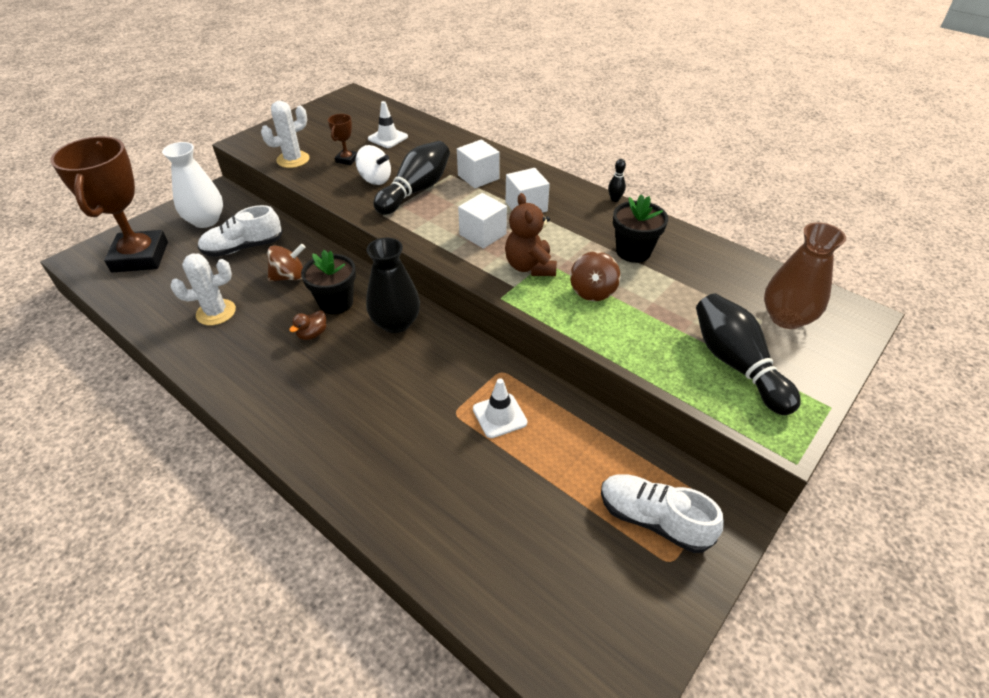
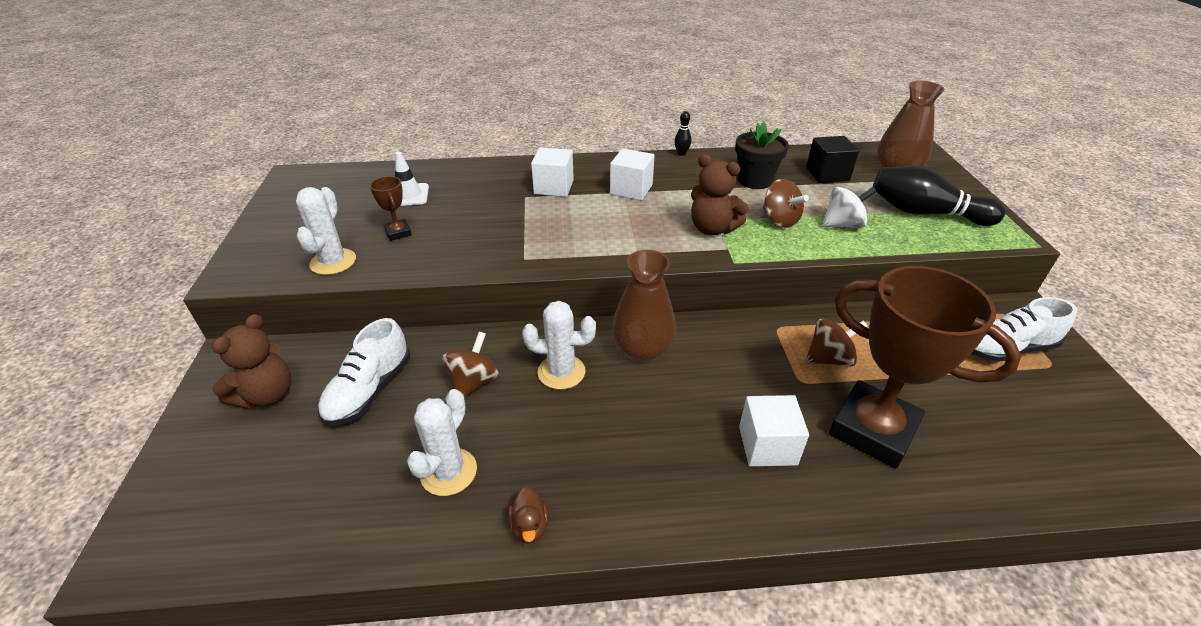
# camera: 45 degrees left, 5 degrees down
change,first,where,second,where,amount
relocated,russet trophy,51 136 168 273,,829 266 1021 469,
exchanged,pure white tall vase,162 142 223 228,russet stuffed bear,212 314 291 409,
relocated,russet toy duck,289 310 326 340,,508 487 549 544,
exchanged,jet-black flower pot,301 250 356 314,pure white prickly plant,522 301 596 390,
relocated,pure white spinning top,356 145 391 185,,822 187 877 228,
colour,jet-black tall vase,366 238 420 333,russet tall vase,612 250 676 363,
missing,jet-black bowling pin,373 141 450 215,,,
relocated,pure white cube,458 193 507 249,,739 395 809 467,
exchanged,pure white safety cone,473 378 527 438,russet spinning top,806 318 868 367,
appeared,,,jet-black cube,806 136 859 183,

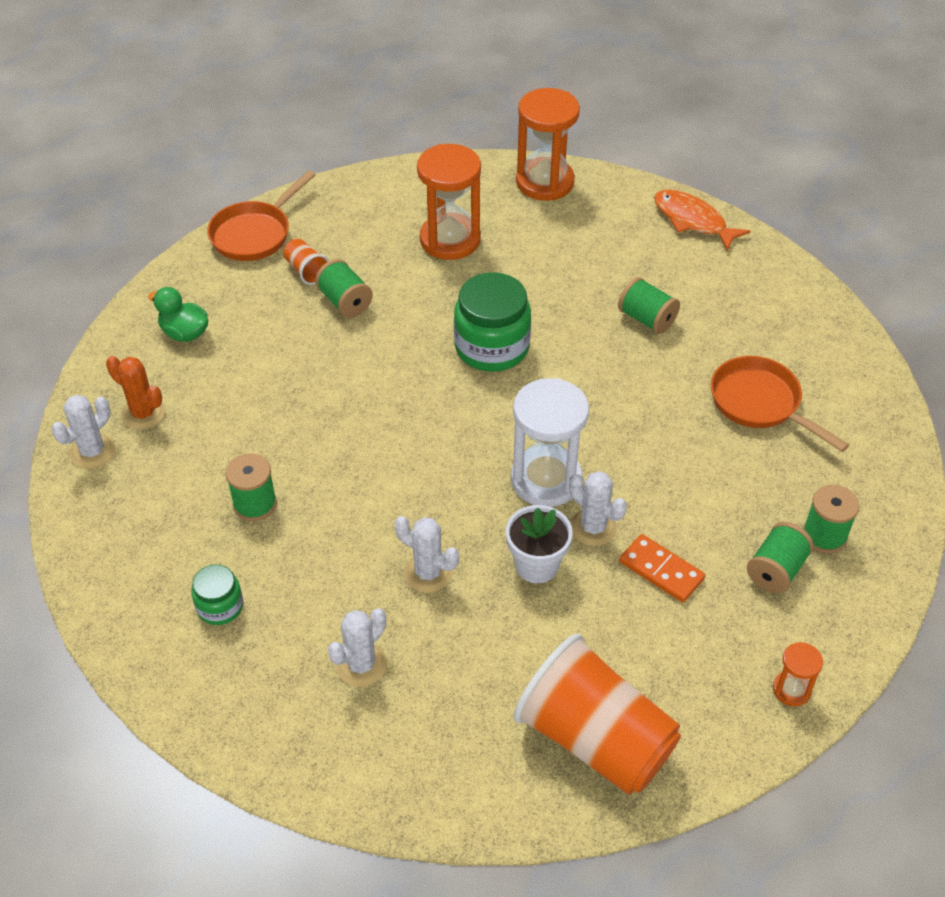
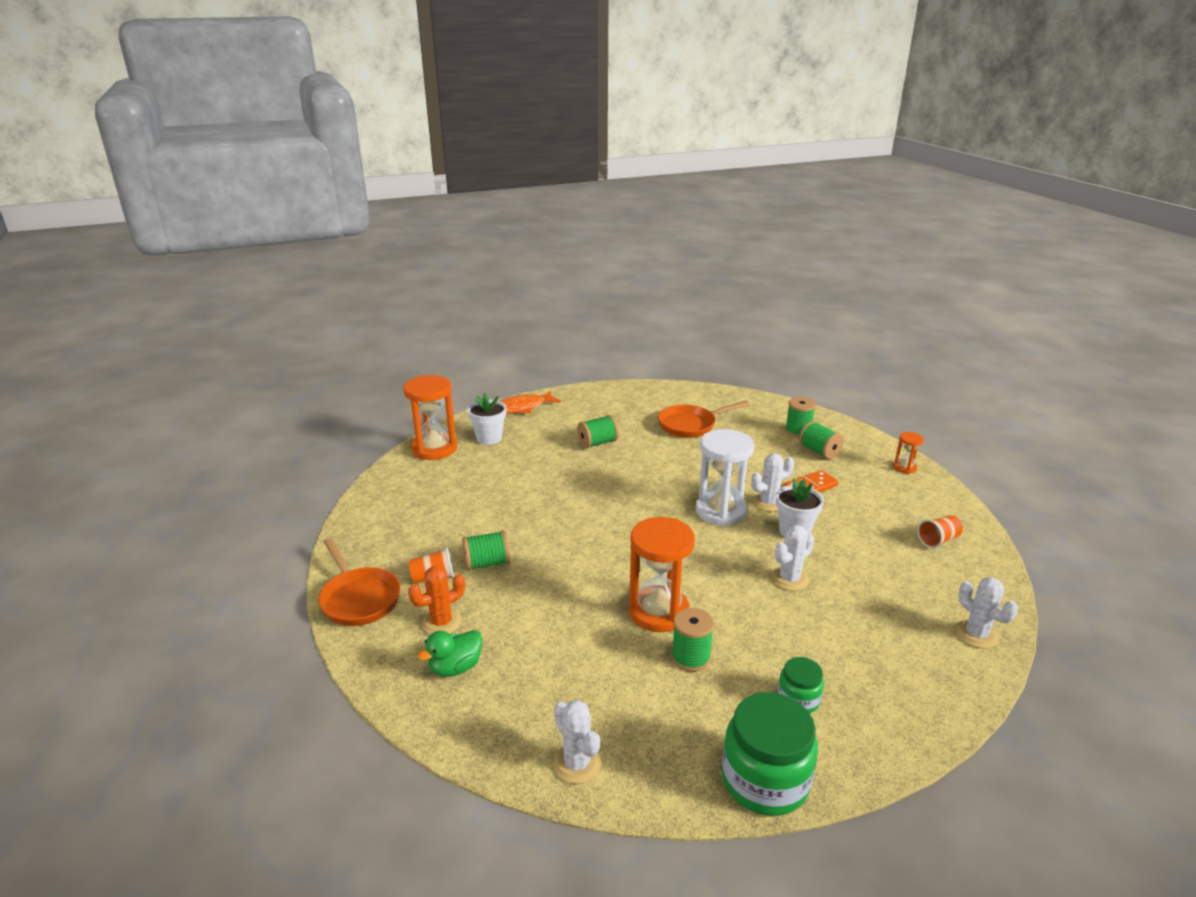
# camera: 70 degrees left, 20 degrees down
change,first,where,second,where,amount
relocated,bright orange prickly plant,106 356 166 430,,408 566 465 634,
relocated,pure white prickly plant,328 608 387 687,,955 577 1018 649,
relocated,bright orange sandglass,417 144 481 260,,629 517 695 632,
relocated,green preserve jar,454 272 531 372,,722 692 818 816,
size,bright orange cup,514 634 681 795,,917 515 963 548,x0.42
appeared,,,pure white flower pot,467 393 506 445,

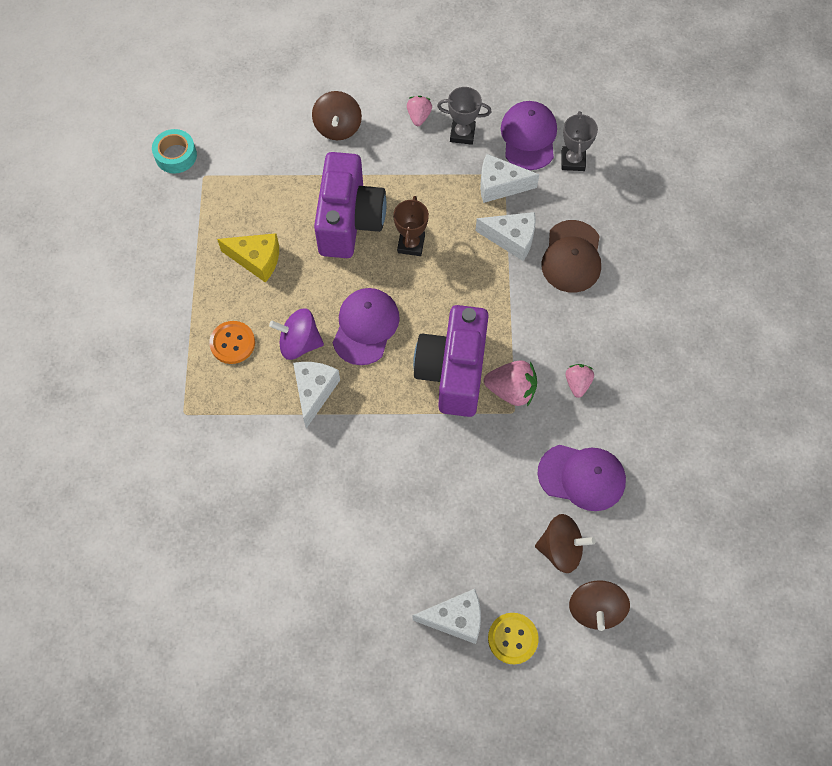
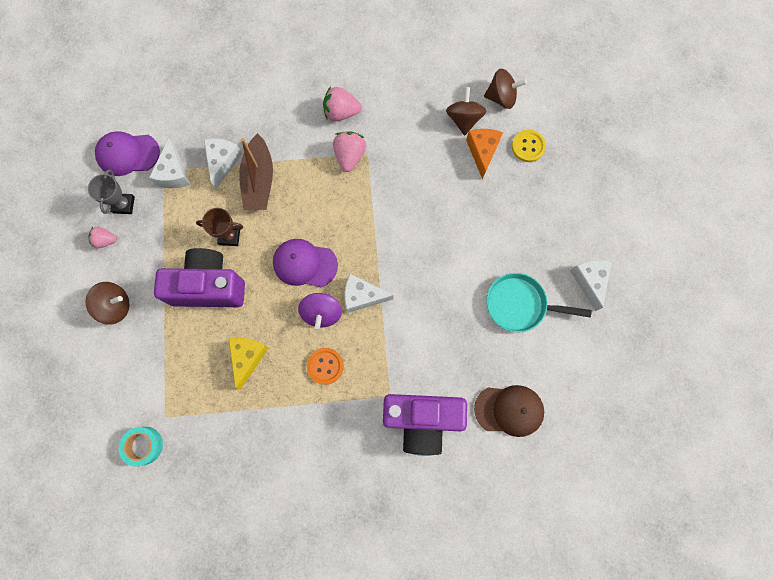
# camera: 95 degrees left, 10 degrees up
change,first,where,second,where,amount
relocated,royal purple photo camera,413 305 489 417,,383 394 467 456,
relocated,pure white cheese wedge,413 589 481 644,,570 260 612 311,
missing,royal purple baseball cap,538 445 626 511,,,
relocated,russet baseball cap,541 220 601 293,,474 385 544 437,
missing,gray trophy,561 111 598 171,,,
size,rosy strawberry,566 364 594 398,,323 86 362 121,x1.59
appeared,,,russet toy boat,239 133 273 210,
appeared,,,bright orange cheese wedge,466 129 503 179,
appeared,,,teal frying pan,486 273 592 333,

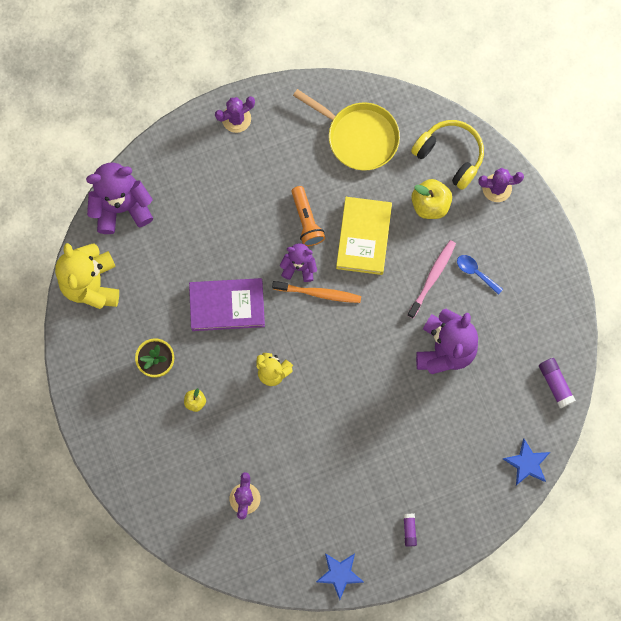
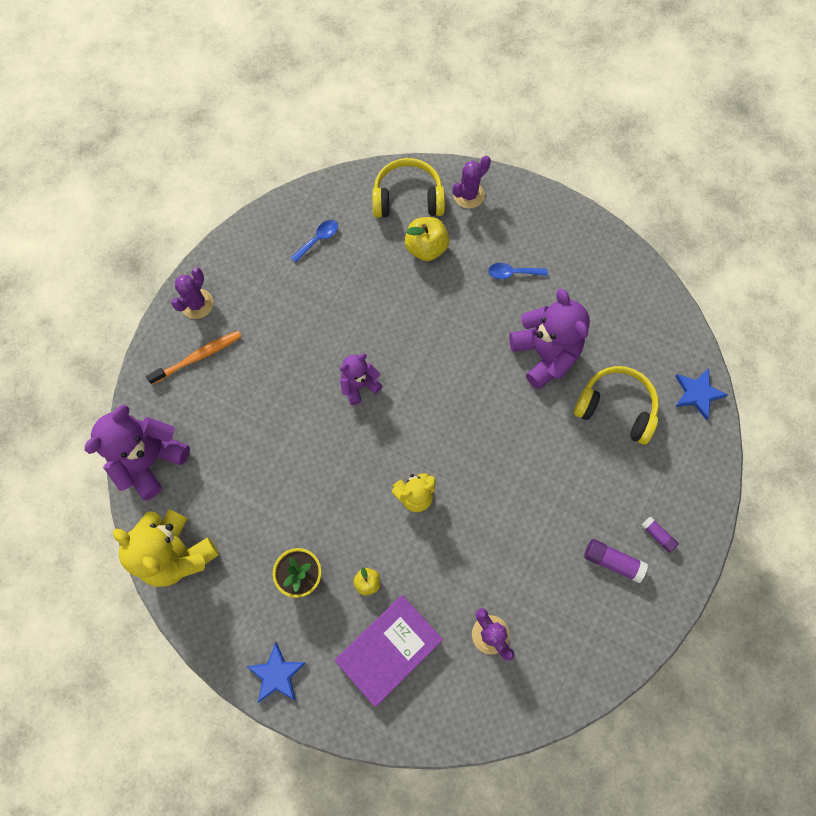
# camera: 40 degrees left, 5 degrees down
change,first,where,second,where,amount
relocated,royal purple book,189 278 265 331,,335 595 443 707,
relocated,bright orange toothbrush,272 281 361 303,,146 331 242 385,
missing,bright orange flashlight,292 186 325 246,,,
exchanged,golden frying pan,293 89 400 170,cobalt teaspoon,291 220 338 262,
relocated,cobalt star,316 553 364 600,,246 642 306 703,
missing,golden book,336 197 392 275,,,
missing,rosy toothbrush,407 240 456 319,,,
relocated,royal purple stick of glue,539 358 576 408,,584 539 648 583,
appeared,,,golden headset,574 366 659 445,

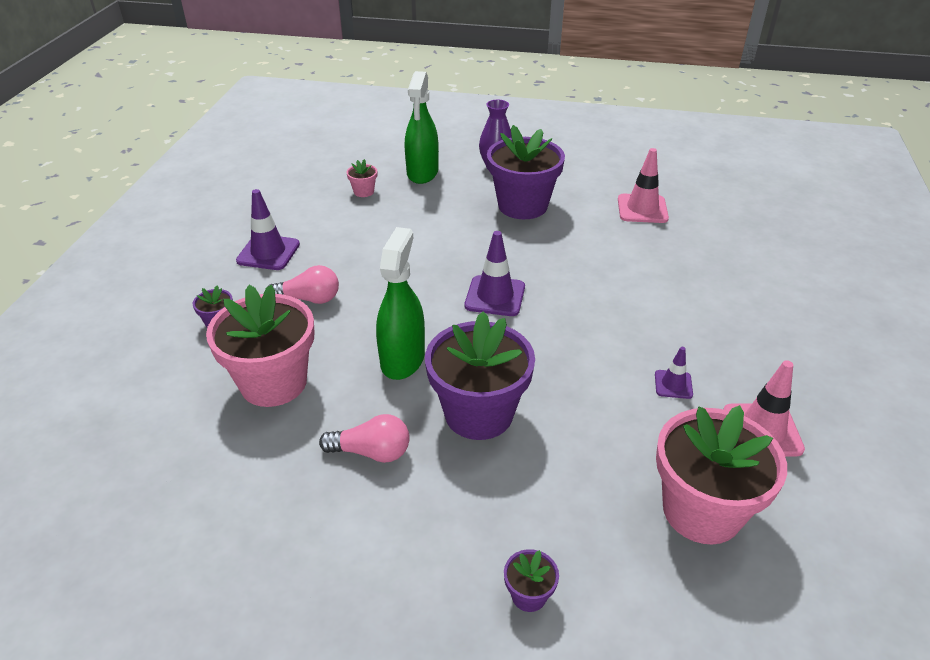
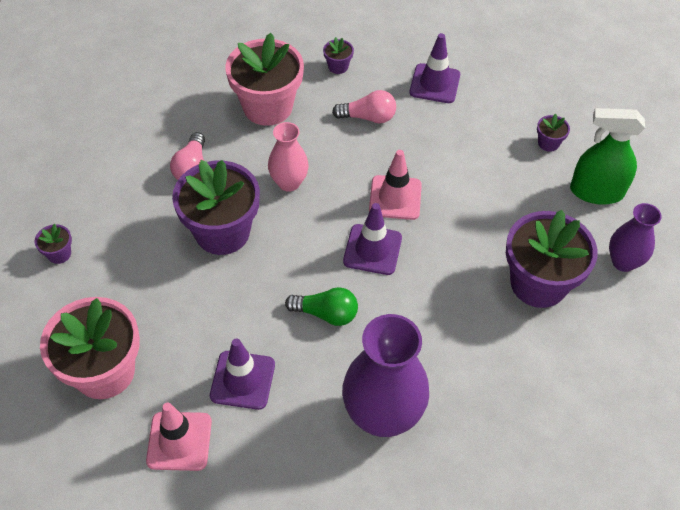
# camera: 90 degrees right, 15 degrees up
change,first,where,second,where,amount
spun,rosy bulb,268 265 339 304,,332 90 396 123,90 degrees counterclockwise
colour,rosy flower pot,346 159 377 197,royal purple flower pot,537 113 570 152,
exchanged,green sprayer,376 227 425 380,rosy tall vase,268 122 309 192,
relocated,rosy safety cone,618 148 669 223,,369 150 422 220,
size,royal purple safety cone,655 347 693 399,,210 338 275 410,x1.75
appeared,,,green bulb,285 287 358 326,
appeared,,,royal purple tall vase,342 314 429 437,

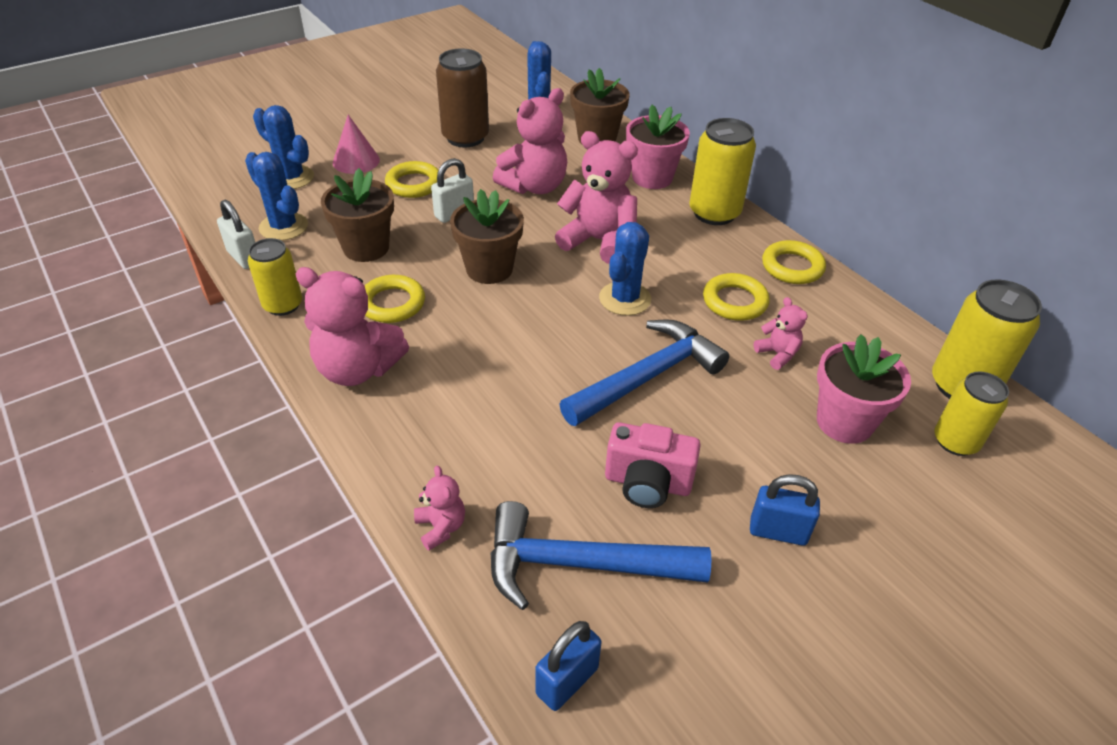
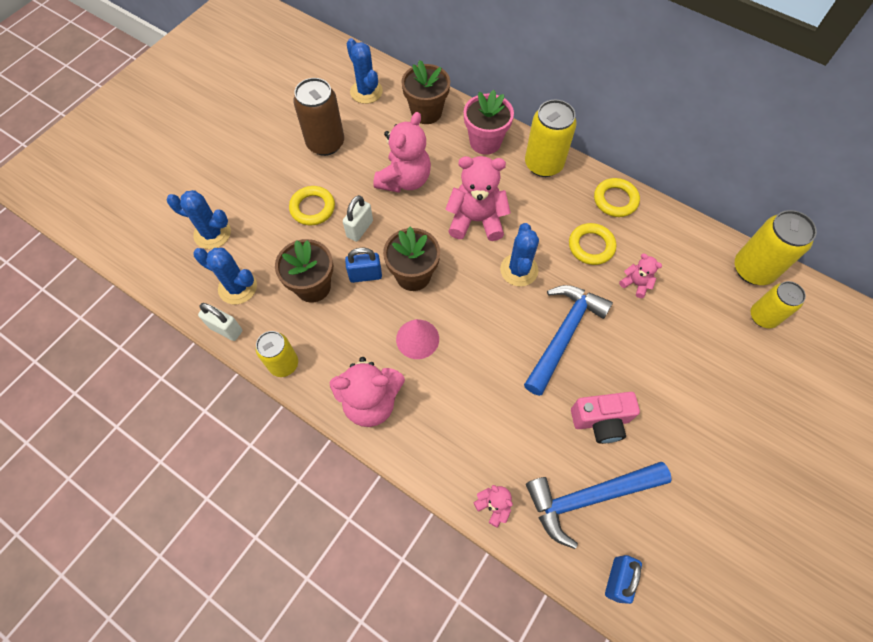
# camera: 20 degrees left, 20 degrees up
change,first,where,second,where,amount
relocated,rosy cone,333 115 380 174,,396 319 439 359,
missing,golden hoop,364 275 425 323,,,
relocated,cobalt padlock,750 474 820 546,,345 248 382 283,
missing,rosy flower pot,817 334 911 444,,,

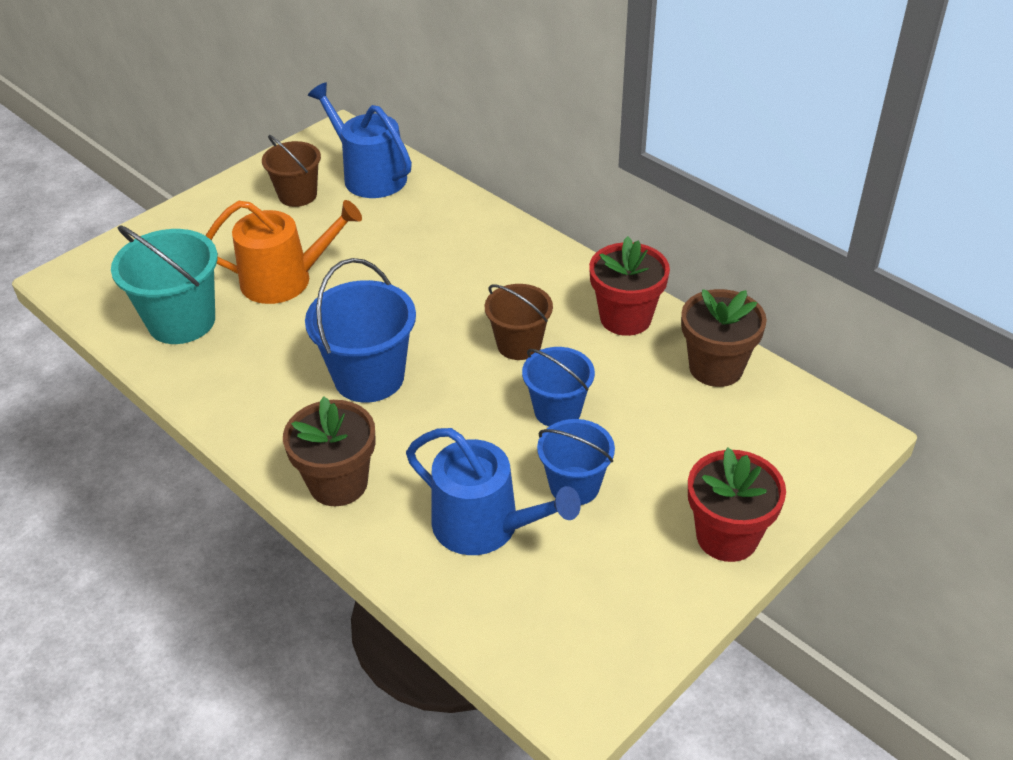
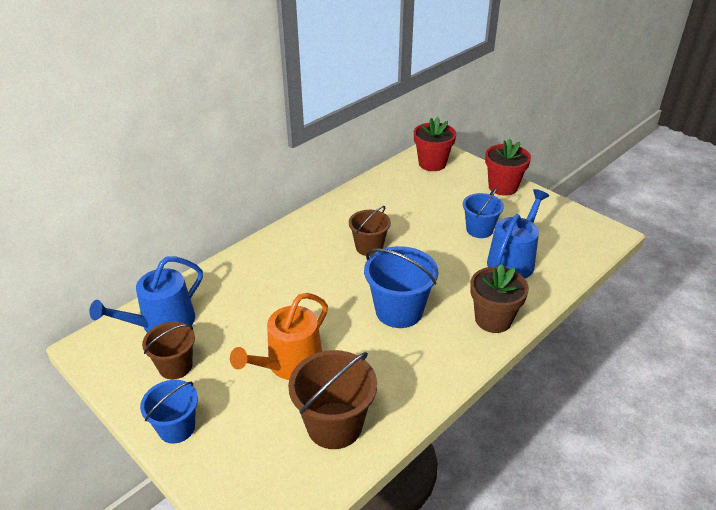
# camera: 90 degrees left, 5 degrees down
change,first,where,second,where,amount
colour,teal bucket,111 225 218 344,russet bucket,288 350 377 449,
spun,bright orange sprinkling can,206 200 362 304,,230 293 328 380,135 degrees counterclockwise
relocated,cobalt bucket,522 347 595 426,,140 380 198 444,
relocated,crimson flower pot,589 236 670 336,,414 117 456 171,
missing,russet flower pot,681 289 767 387,,,

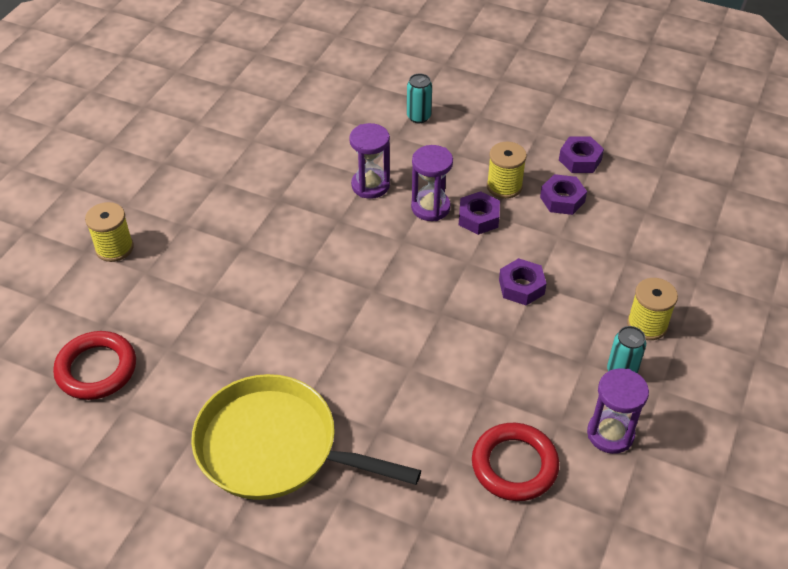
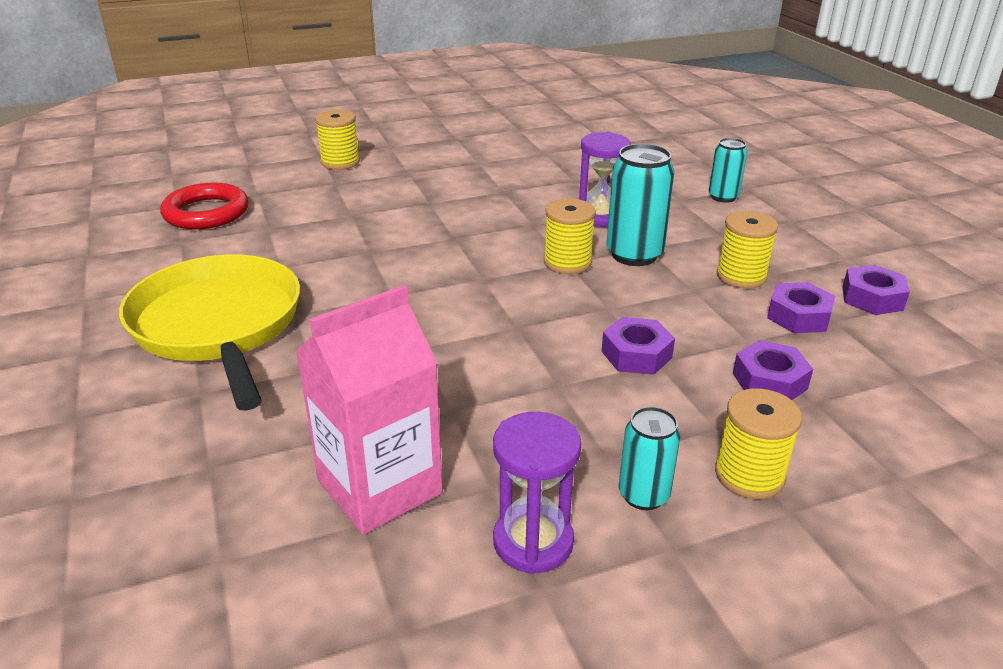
# camera: 45 degrees right, 15 degrees down
change,first,where,second,where,amount
exchanged,royal purple sandglass,411 145 453 221,teal soda can,606 144 675 266,
relocated,royal purple nut,459 191 500 235,,733 340 813 400,
exchanged,crimson hoop,472 423 560 501,rosy milk carton,296 285 443 535,
appeared,,,golden reel of thread,544 198 596 274,

